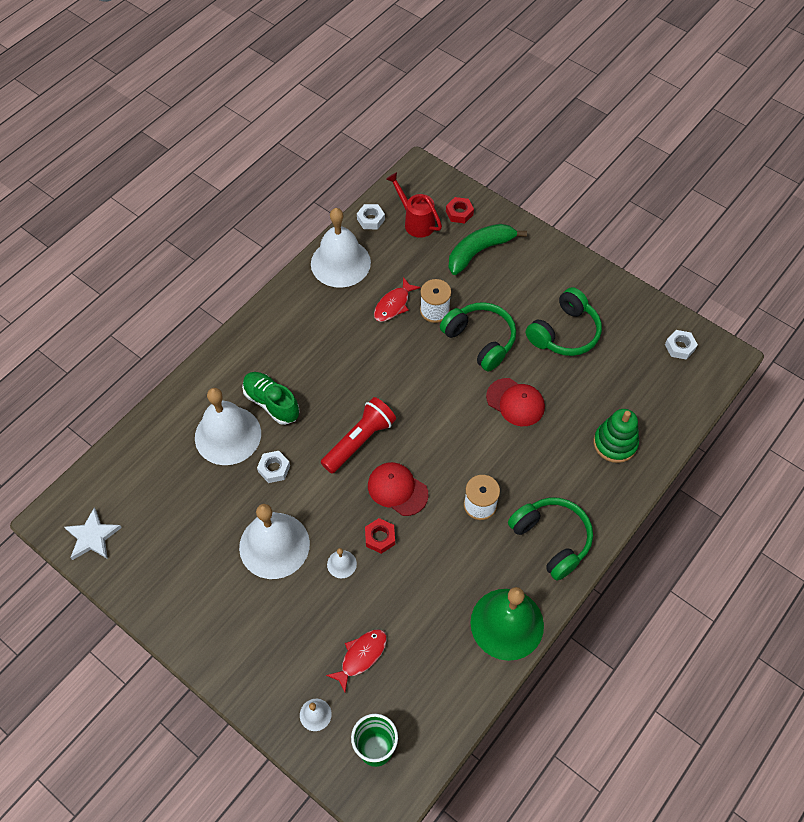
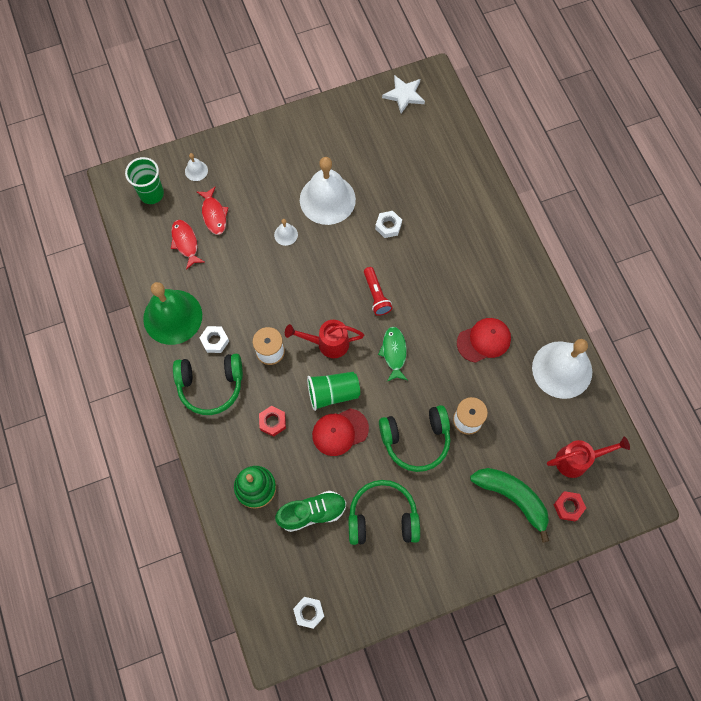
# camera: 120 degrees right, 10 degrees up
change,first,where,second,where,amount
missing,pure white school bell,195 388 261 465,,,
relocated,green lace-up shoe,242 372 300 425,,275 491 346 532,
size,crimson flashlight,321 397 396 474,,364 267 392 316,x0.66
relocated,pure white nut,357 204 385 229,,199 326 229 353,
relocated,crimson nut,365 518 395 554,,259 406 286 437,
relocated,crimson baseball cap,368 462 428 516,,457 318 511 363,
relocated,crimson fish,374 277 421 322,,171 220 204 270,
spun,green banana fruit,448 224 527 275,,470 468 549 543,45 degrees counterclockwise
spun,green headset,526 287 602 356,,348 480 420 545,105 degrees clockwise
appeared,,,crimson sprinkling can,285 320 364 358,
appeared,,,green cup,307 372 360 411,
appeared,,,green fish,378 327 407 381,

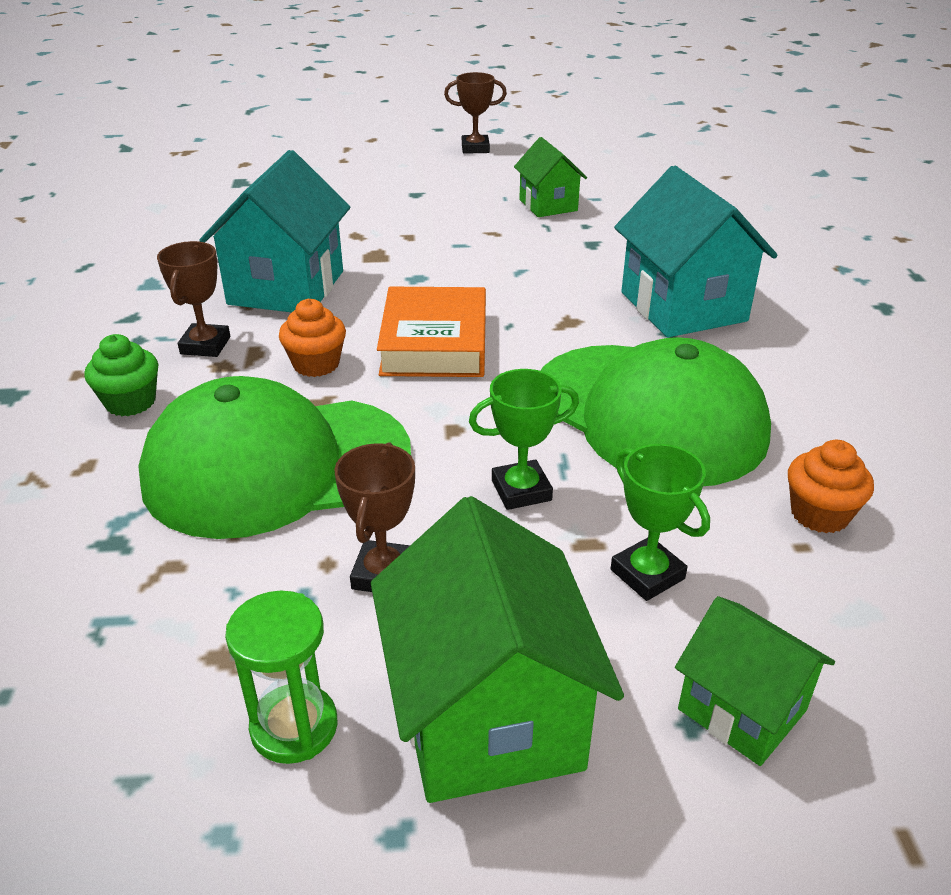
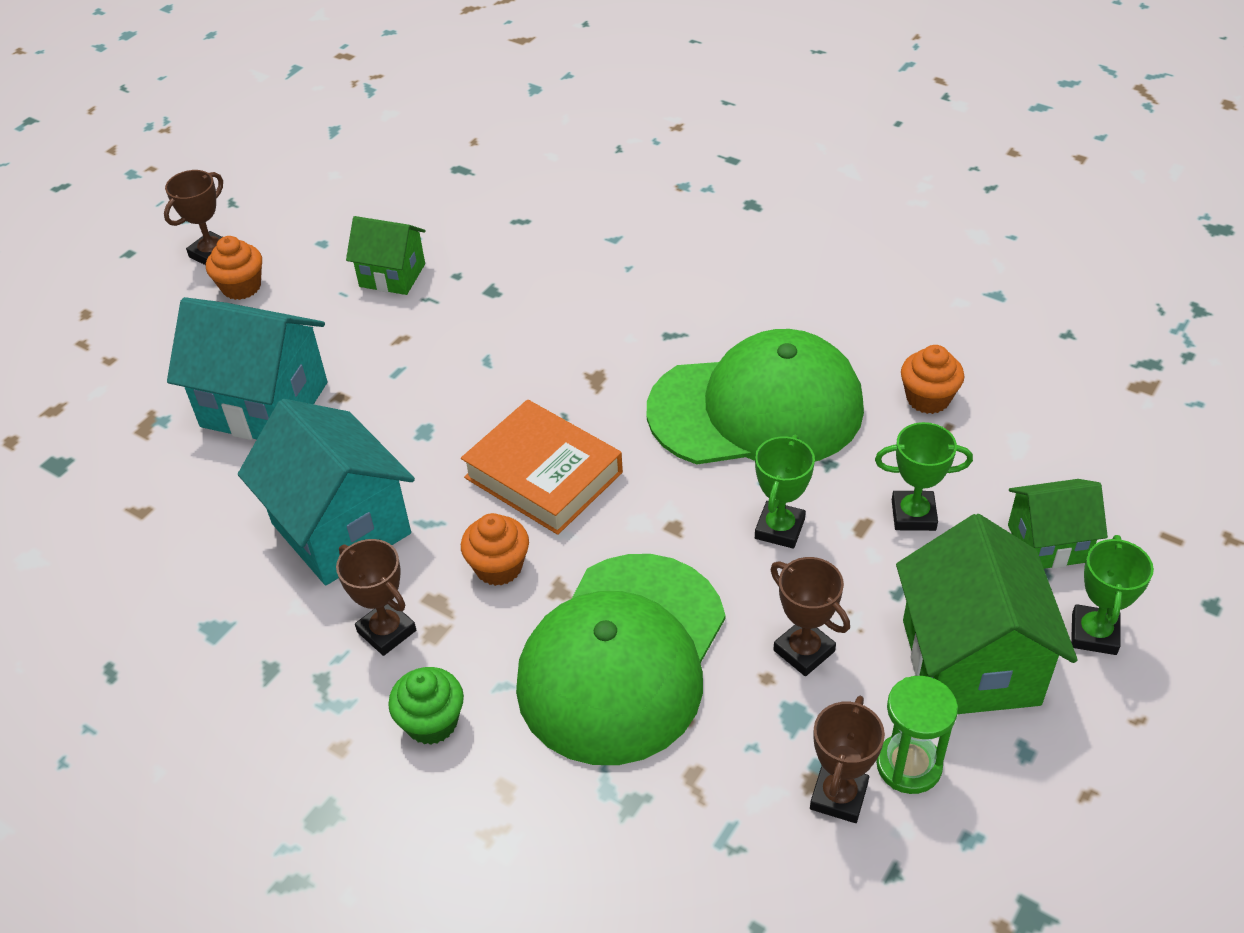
# camera: 50 degrees left, 10 degrees up
change,first,where,second,where,amount
spun,green house,371 496 624 803,,896 514 1078 714,60 degrees clockwise
relocated,teal house,614 166 778 337,,167 297 328 440,
appeared,,,bright orange muffin,206 236 262 300,
appeared,,,russet trophy,810 696 885 823,
appeared,,,green trophy,1071 535 1154 655,

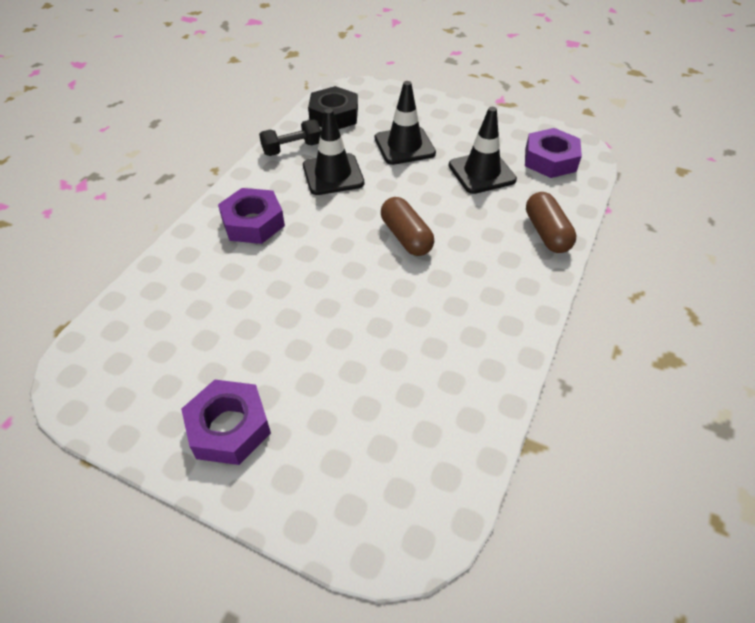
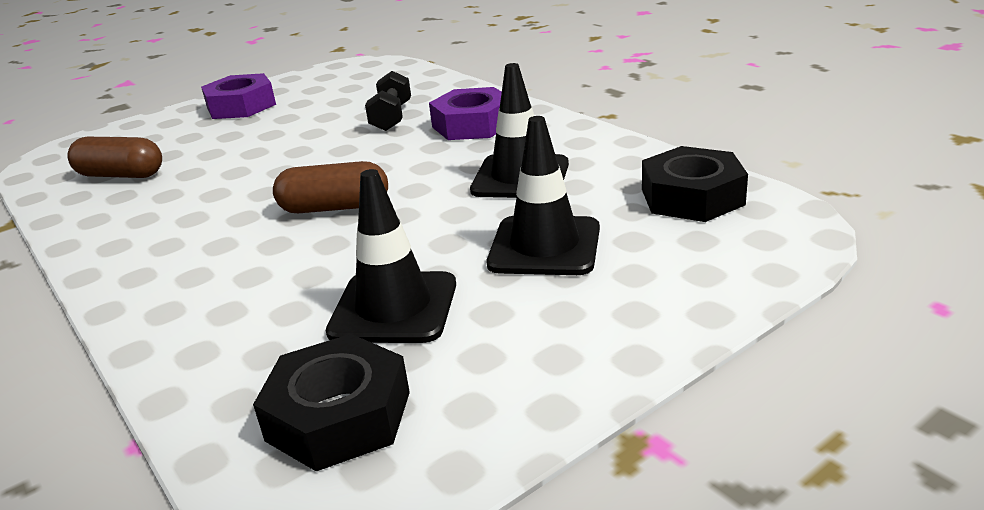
# camera: 120 degrees right, 20 degrees down
change,first,where,second,where,amount
relocated,jet-black hand weight,259 120 321 156,,365 71 411 131,
colour,royal purple nut,525 128 582 178,jet-black nut,253 334 410 471,
relocated,russet pill shape,526 192 576 253,,67 137 162 178,

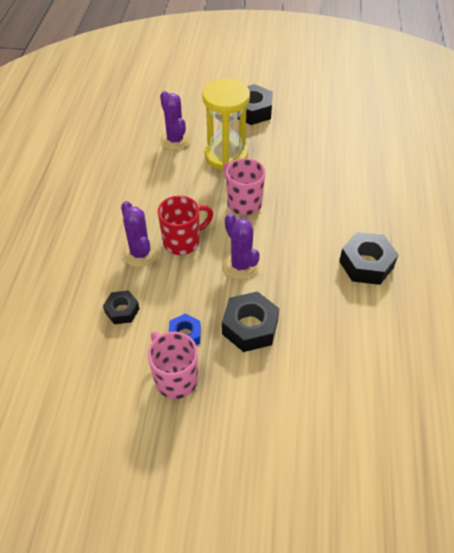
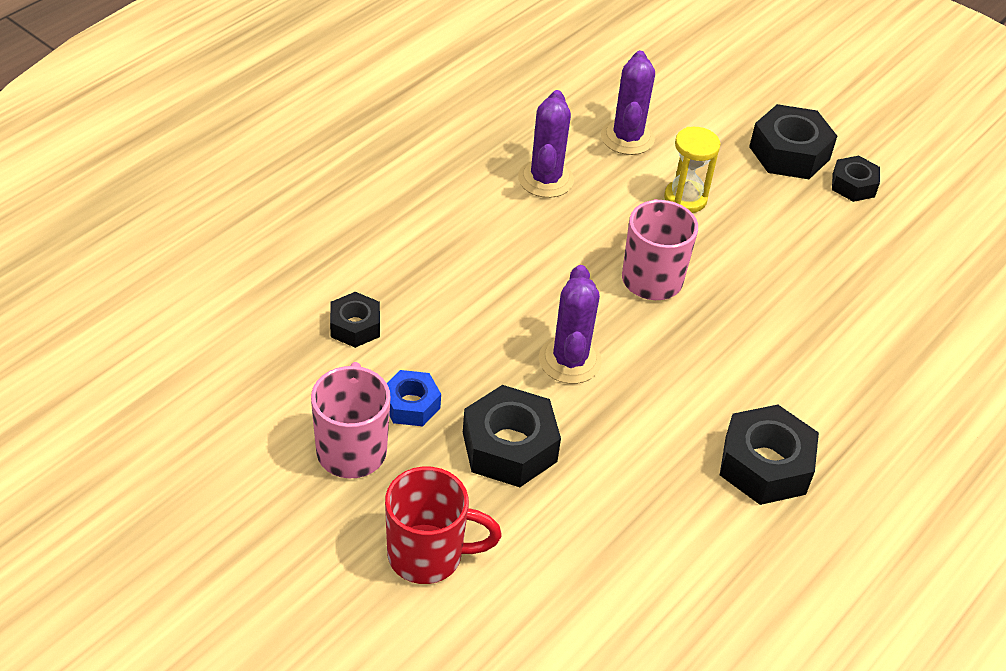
# camera: 30 degrees right, 5 degrees down
change,first,where,second,where,amount
relocated,royal purple prickly plant,121 201 158 267,,518 90 574 198,
relocated,crimson tea mug,158 196 213 255,,385 467 502 584,
size,golden sandglass,202 78 250 170,,664 127 721 213,x0.55
appeared,,,jet-black nut,832 156 880 202,

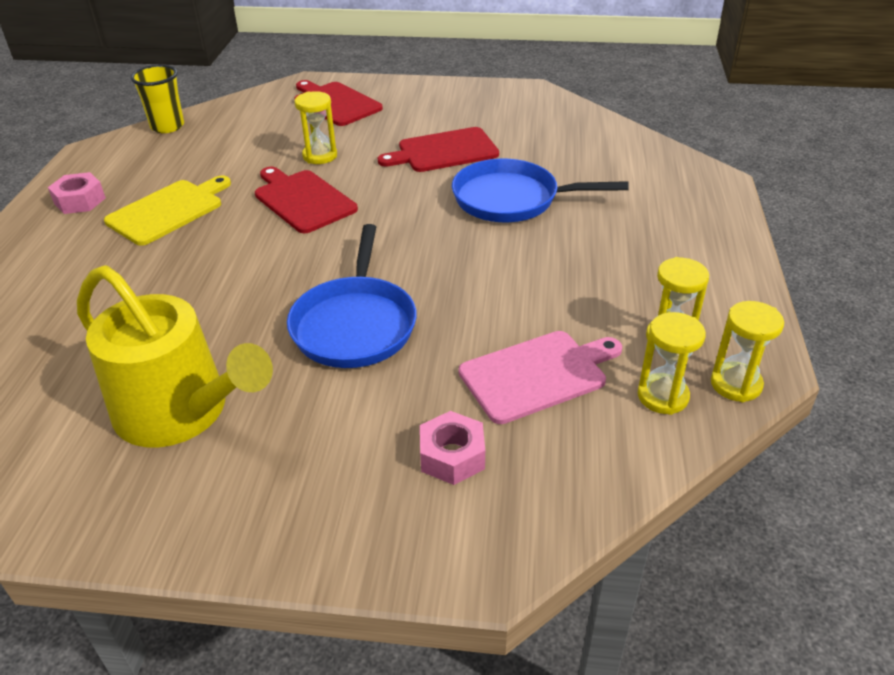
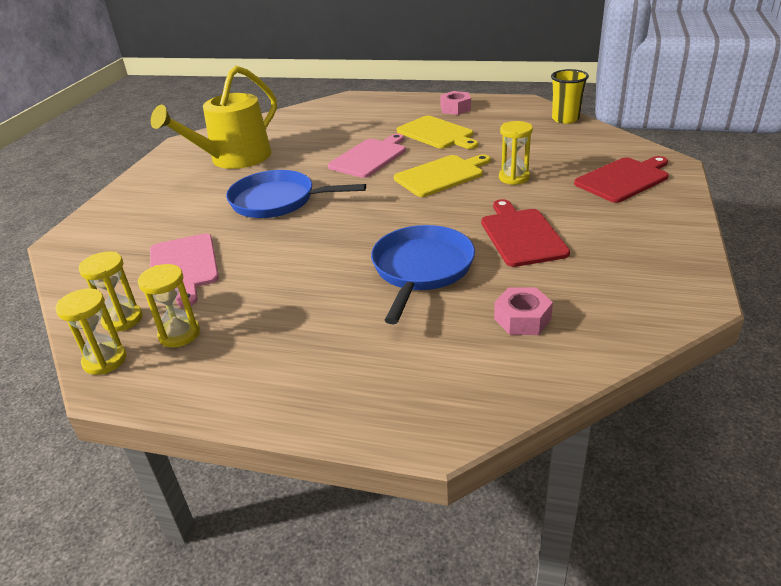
# camera: 100 degrees right, 5 degrees down
change,first,where,second,where,amount
colour,crimson cutting board,255 167 358 233,golden cutting board,394 154 491 197,
relocated,rosy nut,420 411 485 485,,494 287 553 335,
appeared,,,rosy cutting board,328 134 406 178,

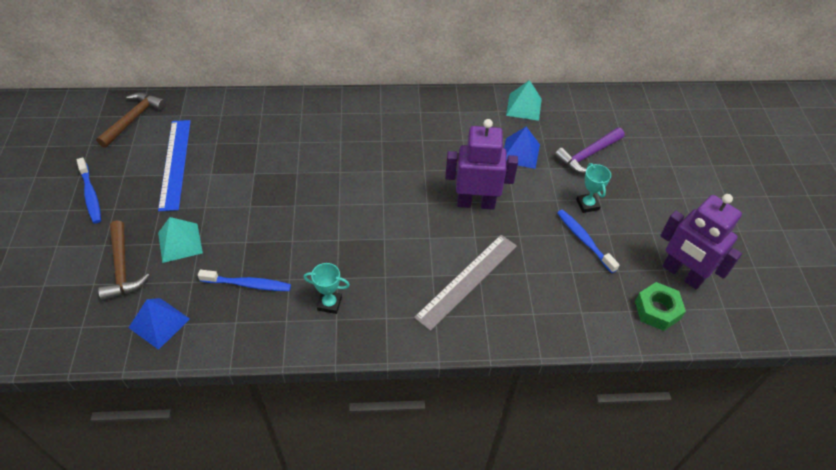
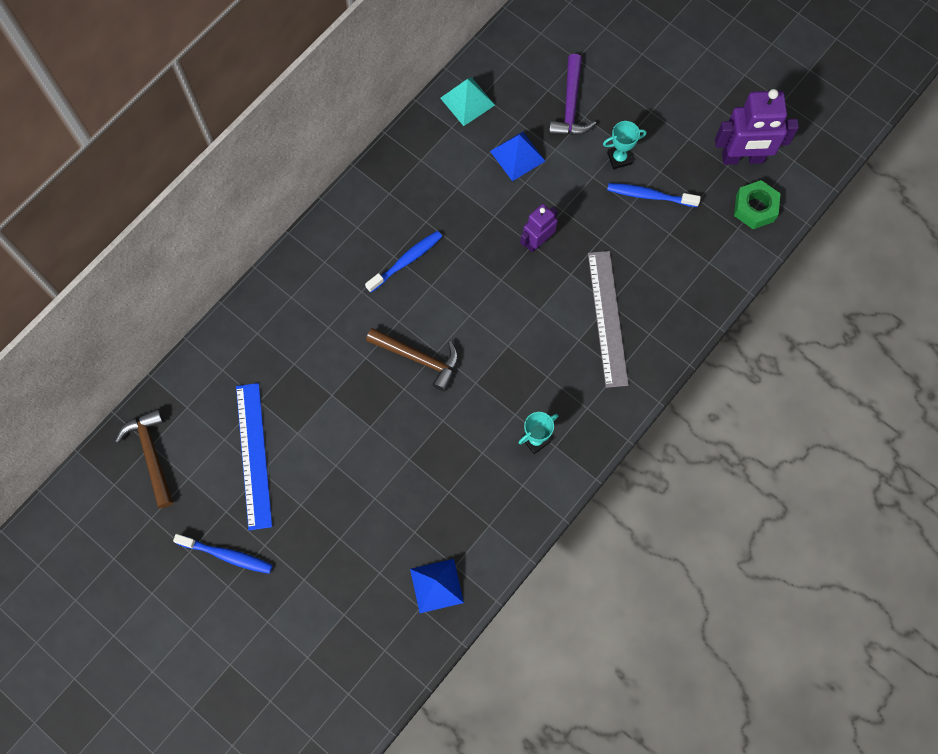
# camera: 45 degrees left, 20 degrees up
change,first,where,second,where,amount
relocated,russet claw hammer,98 220 150 301,,366 328 459 392,
spun,cobalt measuring stick,158 120 191 211,,236 383 272 530,45 degrees clockwise
missing,teal pyramid,158 217 203 263,,,
relocated,cobalt toothbrush,198 270 291 291,,365 231 442 293,
size,royal purple toy robot,445 119 518 210,,520 204 558 252,x0.60
spun,teal trophy,576 163 611 213,,603 121 647 169,45 degrees counterclockwise

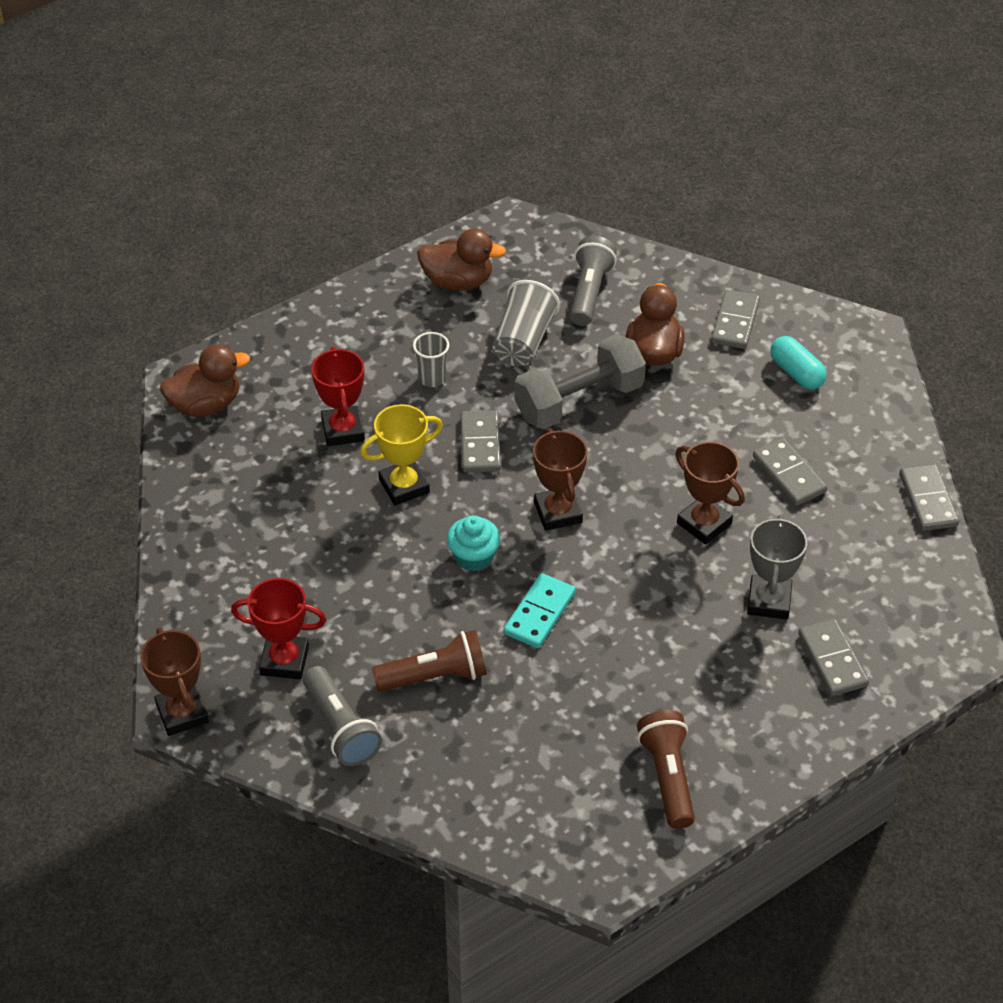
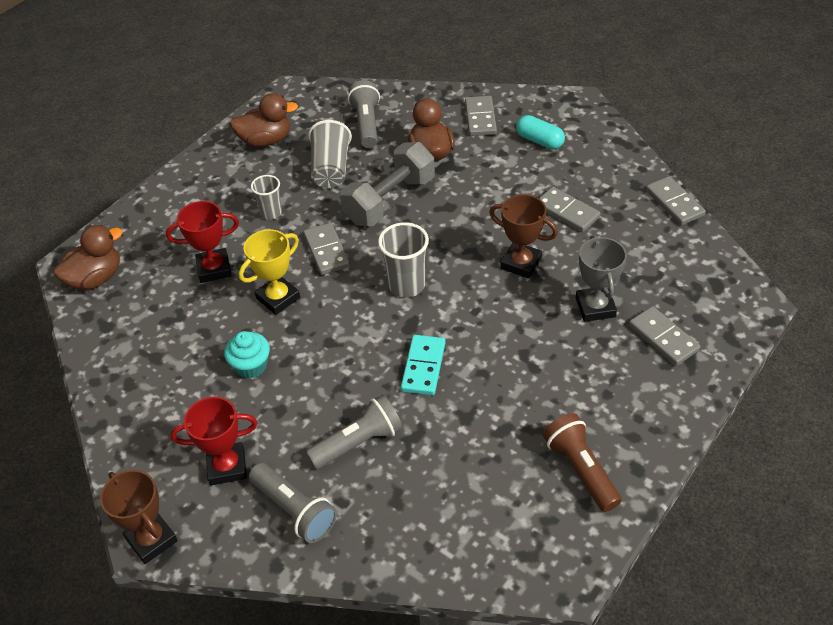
# camera: 15 degrees left, 0 degrees up
change,first,where,second,where,amount
spun,crimson trophy,311 347 365 446,,166 201 239 283,75 degrees counterclockwise
colour,russet flashlight,372 630 487 692,gray flashlight,306 394 403 469,
relocated,teal muffin,447 515 500 572,,224 331 270 379,
exchanged,russet trophy,533 428 588 531,gray cup,378 222 429 298,

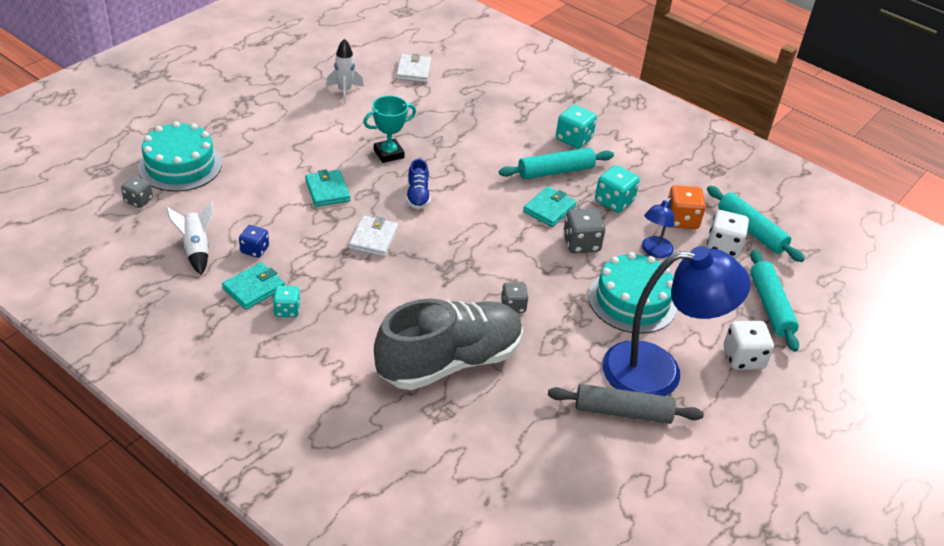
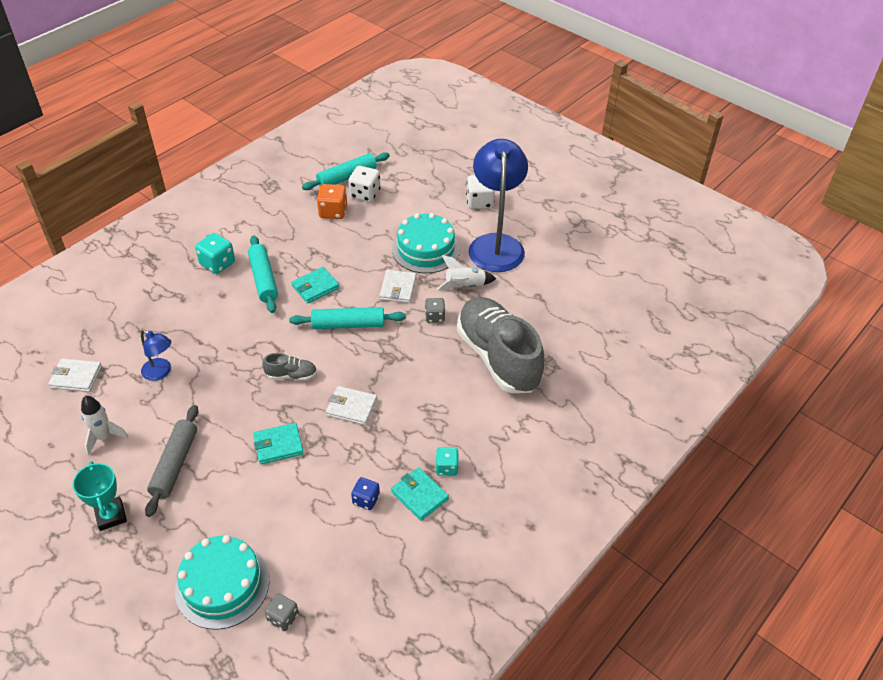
# camera: 85 degrees left, 5 degrees up
change,first,where,second,where,amount
relocated,pure white rocket,166 201 213 275,,437 255 496 291,
relocated,teal trophy,363 96 416 163,,72 461 127 531,
colour,cobalt lace-up shoe,406 159 430 209,gray lace-up shoe,262 353 317 381,
spun,teal card wallet,523 186 577 227,,291 267 340 303,75 degrees counterclockwise
relocated,gray rolling pin,548 384 704 424,,145 405 198 517,
missing,gray dice,563 208 605 253,,,
missing,teal dice,595 165 640 213,,,
relocated,cobalt lamp,642 198 674 258,,141 329 171 381,
relocated,teal rolling pin,750 249 799 352,,289 307 406 329,
appeared,,,pure white card wallet,379 270 416 303,

